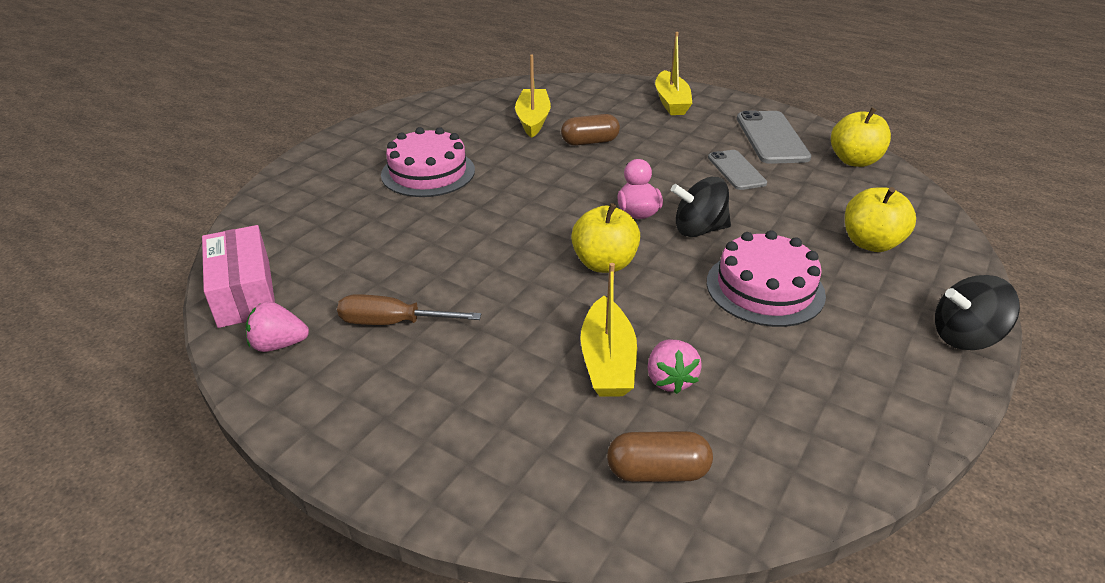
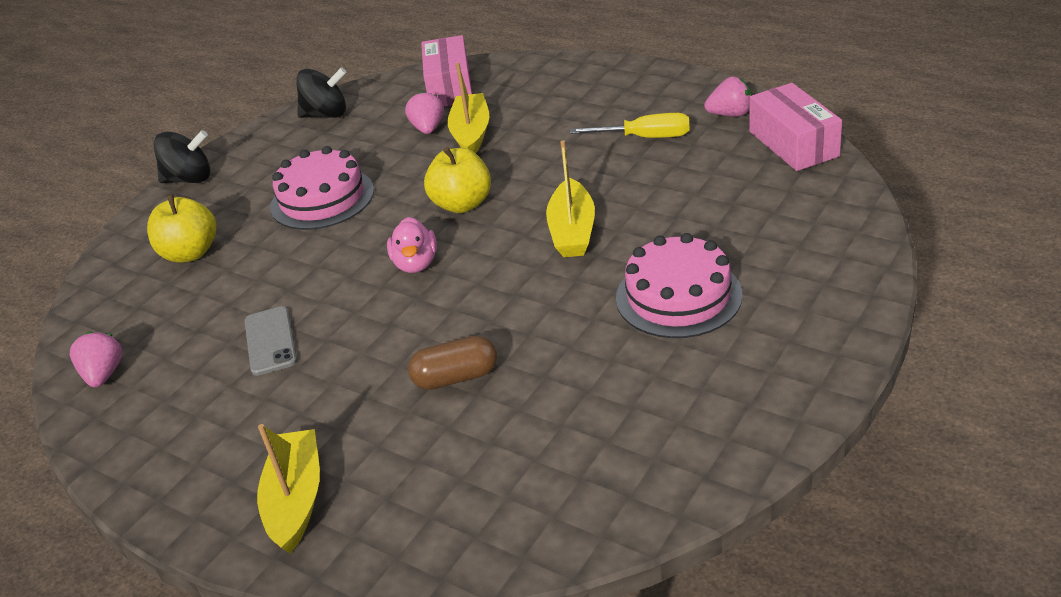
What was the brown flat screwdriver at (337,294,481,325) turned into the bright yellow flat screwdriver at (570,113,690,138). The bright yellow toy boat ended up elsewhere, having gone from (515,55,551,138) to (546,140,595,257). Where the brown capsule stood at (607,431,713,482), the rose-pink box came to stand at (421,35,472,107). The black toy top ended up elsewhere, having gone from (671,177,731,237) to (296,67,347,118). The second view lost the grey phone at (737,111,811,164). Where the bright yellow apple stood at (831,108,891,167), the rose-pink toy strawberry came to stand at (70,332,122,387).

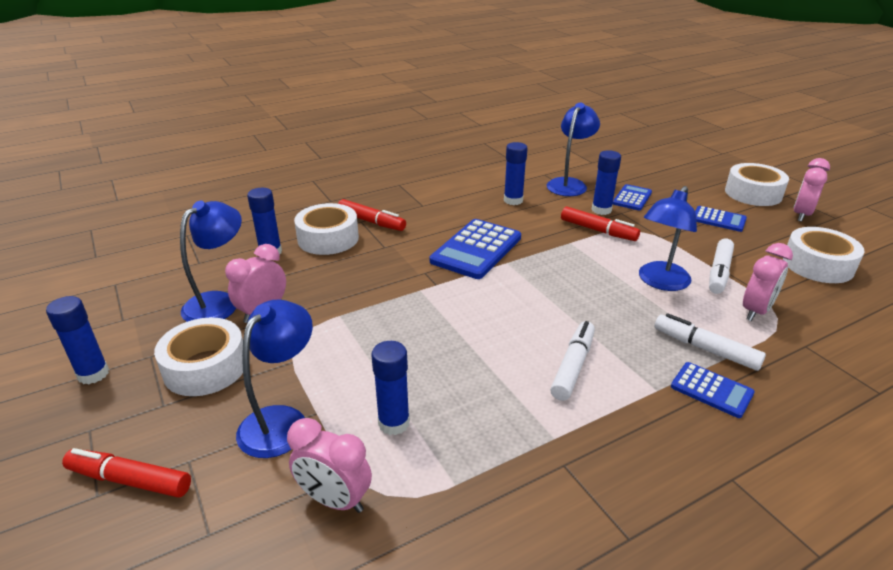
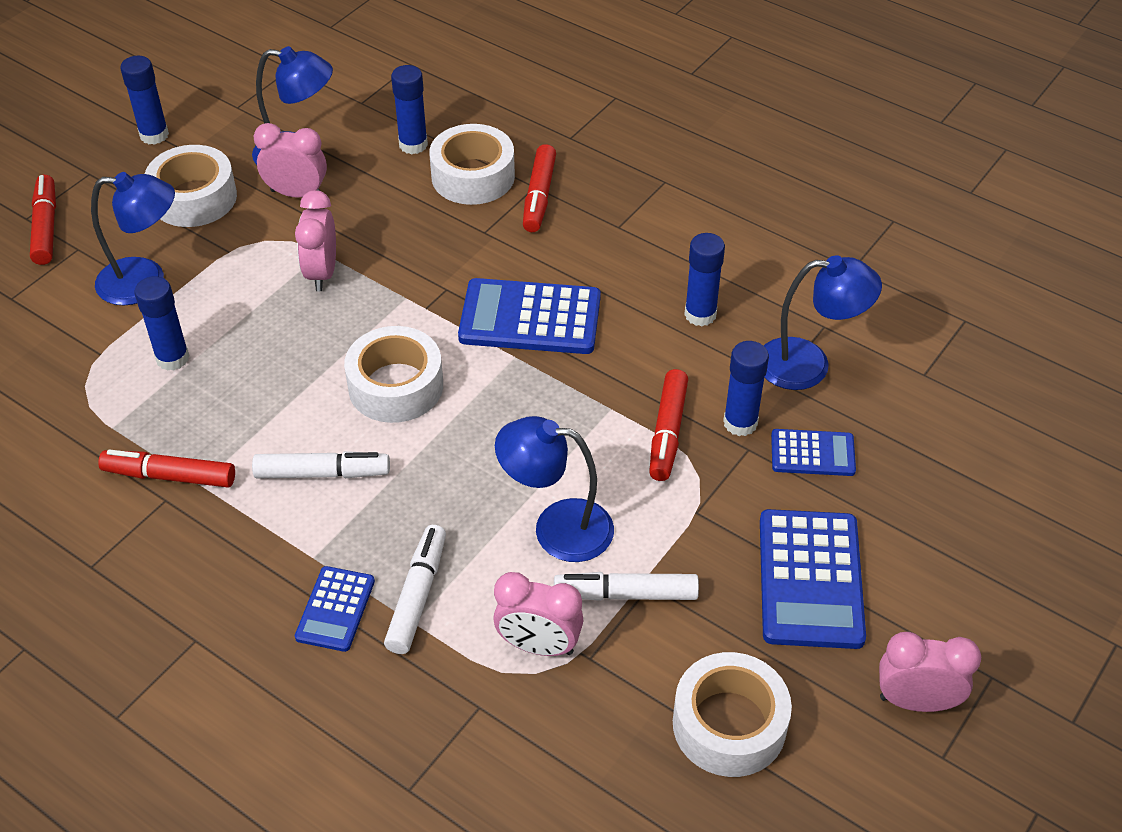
The rose-pink bedside clock ended up elsewhere, having gone from (287,418,372,513) to (295,190,336,291). The size of the royal blue pocket calculator at (695,206,747,232) changed by a factor of 1.78. The white roll of tape ended up elsewhere, having gone from (725,163,789,206) to (344,326,443,423). The second view gained the scarlet felt pen at (99,449,235,488).

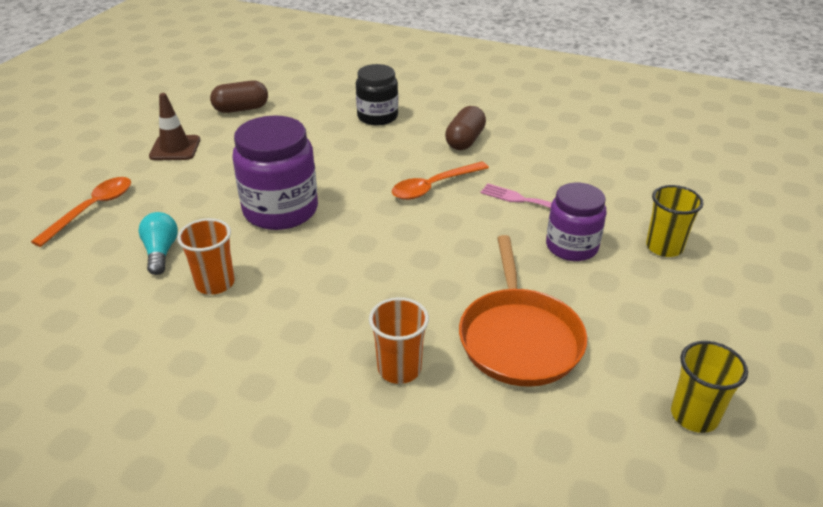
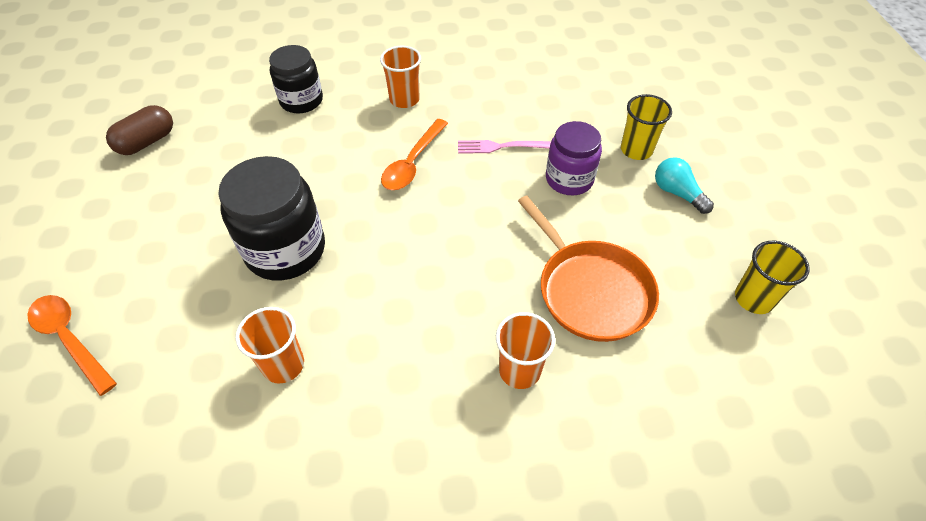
The bright orange teaspoon at (31,177,131,247) ended up facing another way, 45 degrees counterclockwise from before. The turquoise bulb ended up elsewhere, having gone from (139,212,178,275) to (655,157,714,214). The second view lost the brown safety cone at (149,93,200,160). What was the royal purple jam jar at (232,115,318,230) turned into the black jam jar at (218,156,325,281). Where the brown capsule stood at (445,106,486,150), the bright orange tumbler came to stand at (380,46,421,108).

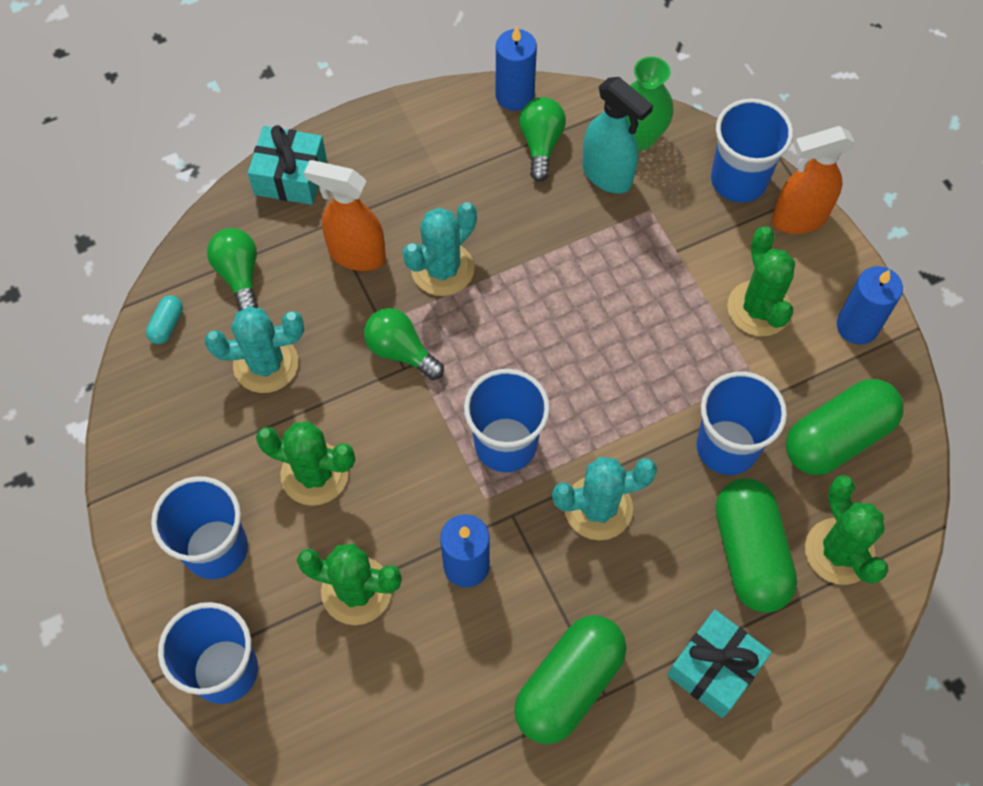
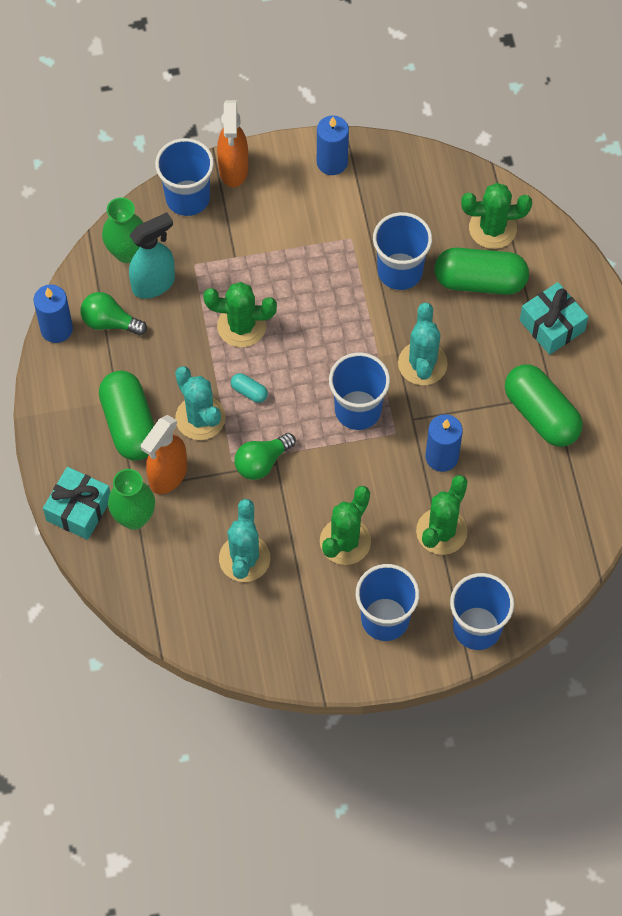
The turquoise capsule ended up elsewhere, having gone from (146,295,183,344) to (231,373,268,403). The second view lost the emerald bulb at (207,228,258,311). The emerald saguaro cactus ended up elsewhere, having gone from (727,226,795,336) to (203,282,277,347). The emerald capsule ended up elsewhere, having gone from (786,379,904,475) to (99,371,154,461). The second view gained the emerald vase at (108,469,155,530).

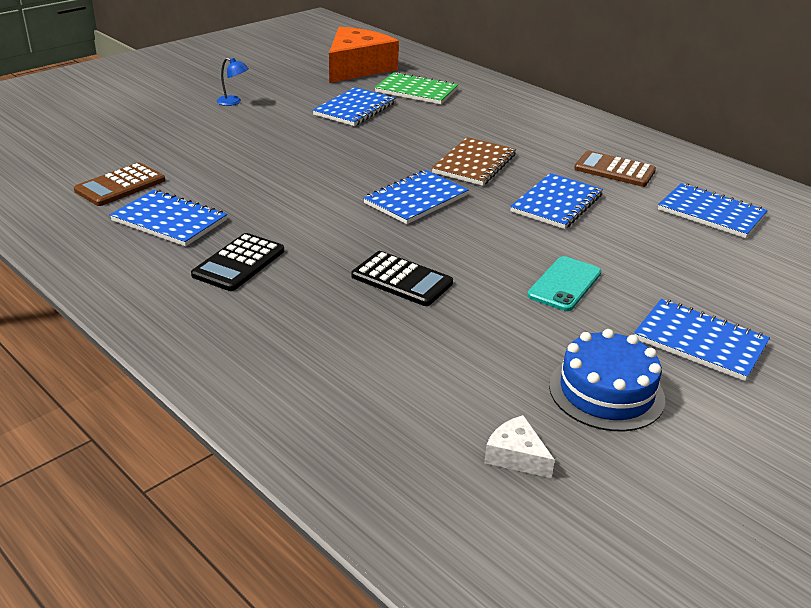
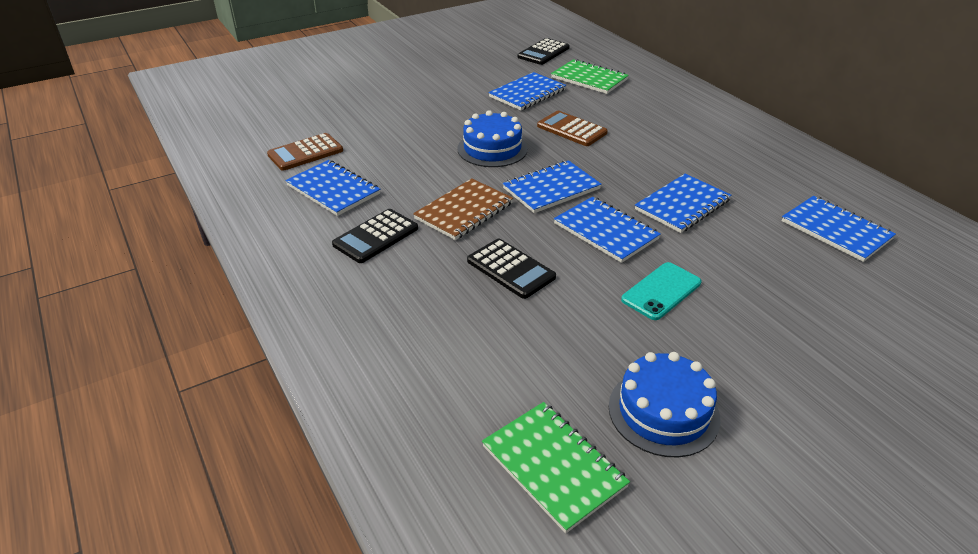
The second view lost the royal blue lamp at (217,58,249,106). Where the bright orange cheese stood at (329,27,399,83), the black pocket calculator came to stand at (518,38,570,65). The brown exercise book ended up elsewhere, having gone from (432,137,516,186) to (413,178,513,240). Where the white cheese stood at (484,415,555,478), the emerald exercise book came to stand at (482,402,630,533). The brown pocket calculator ended up elsewhere, having gone from (574,151,656,187) to (537,111,608,146). The royal blue exercise book ended up elsewhere, having gone from (634,299,770,381) to (554,197,661,263). The second view gained the royal blue gateau at (457,110,528,167).

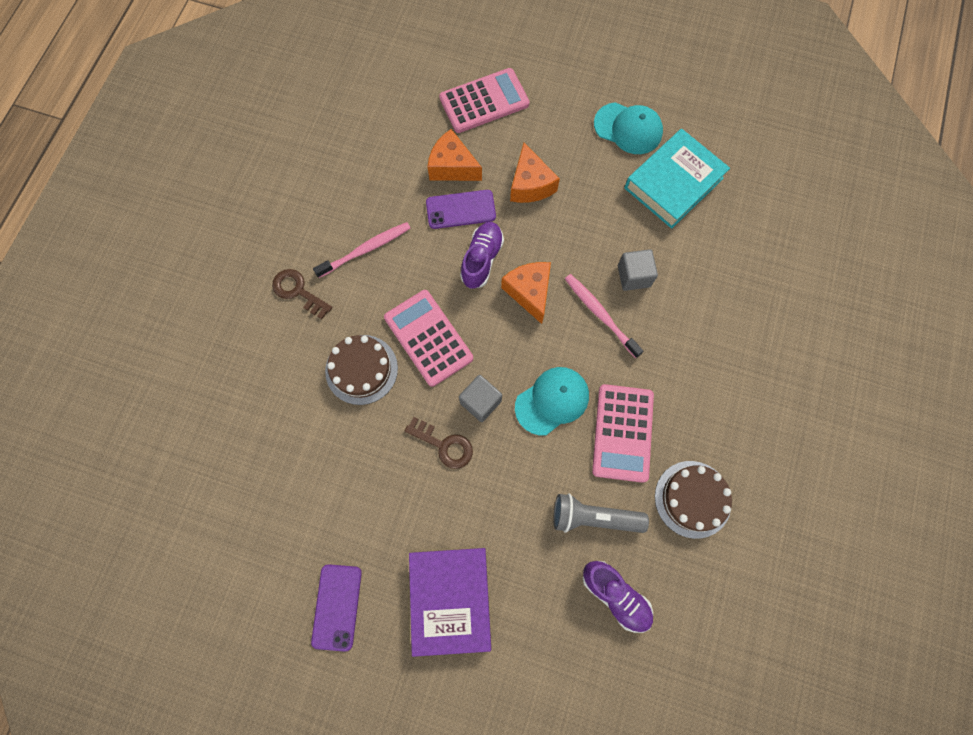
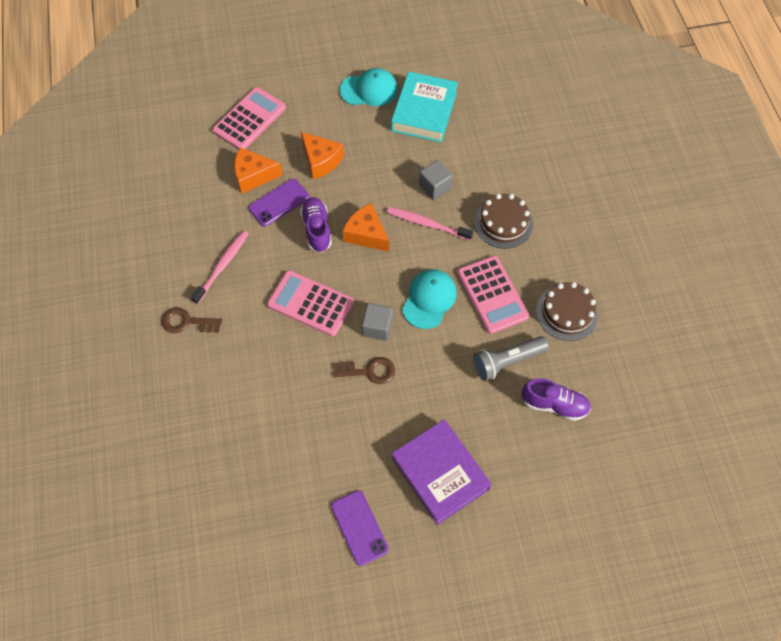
The brown gateau ended up elsewhere, having gone from (325,335,398,405) to (474,194,533,249).

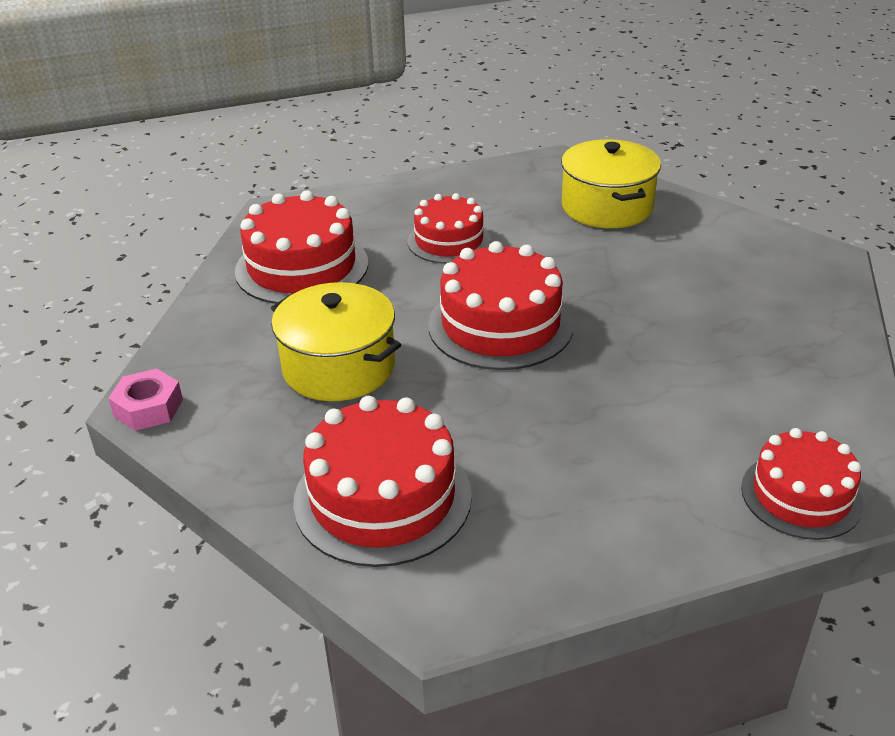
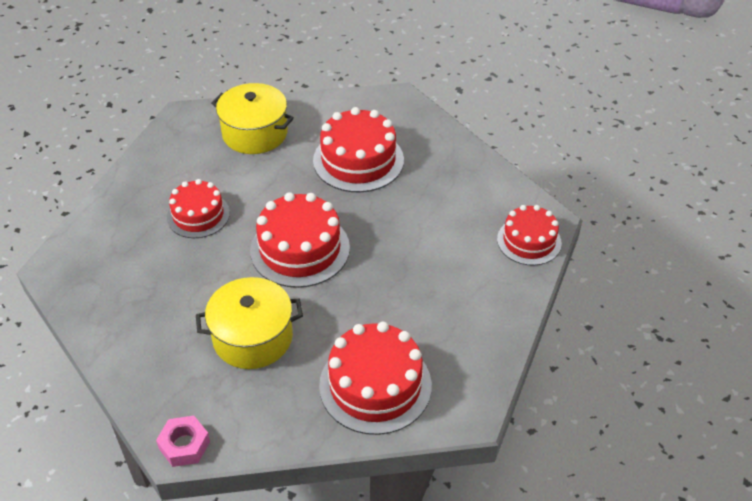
The scarlet gateau ended up elsewhere, having gone from (235,190,368,304) to (313,107,404,192).

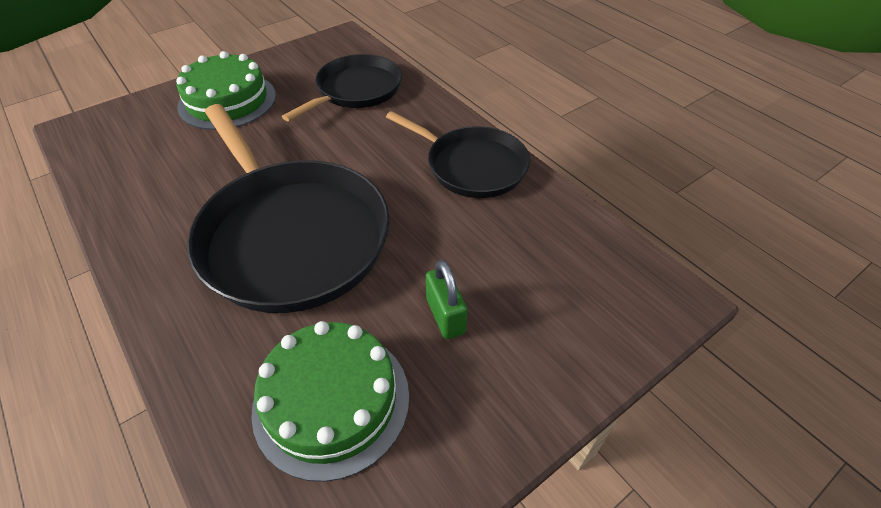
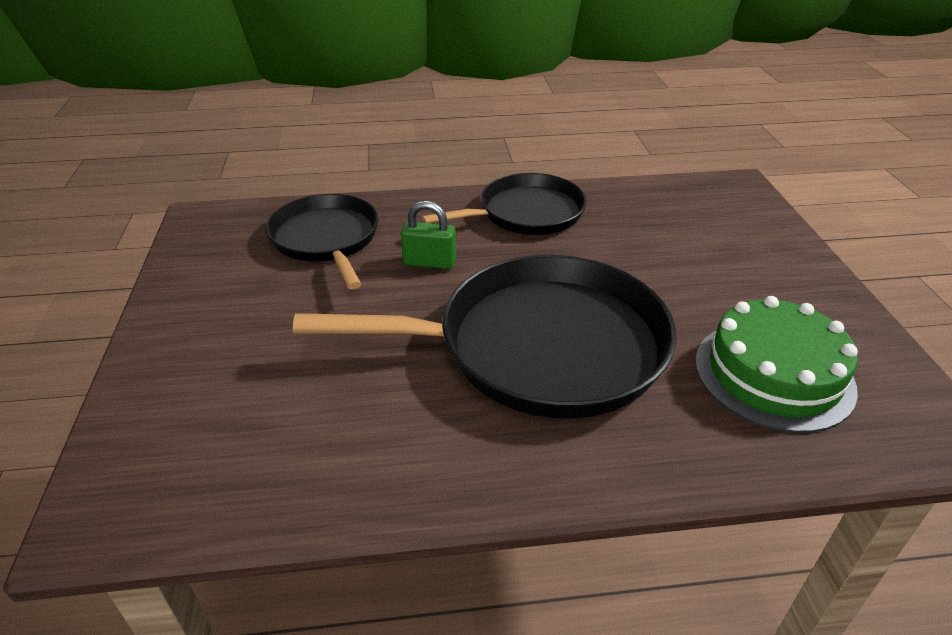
The second view lost the emerald gateau at (176,51,276,130). The emerald lock ended up elsewhere, having gone from (426,260,468,339) to (401,201,456,269).

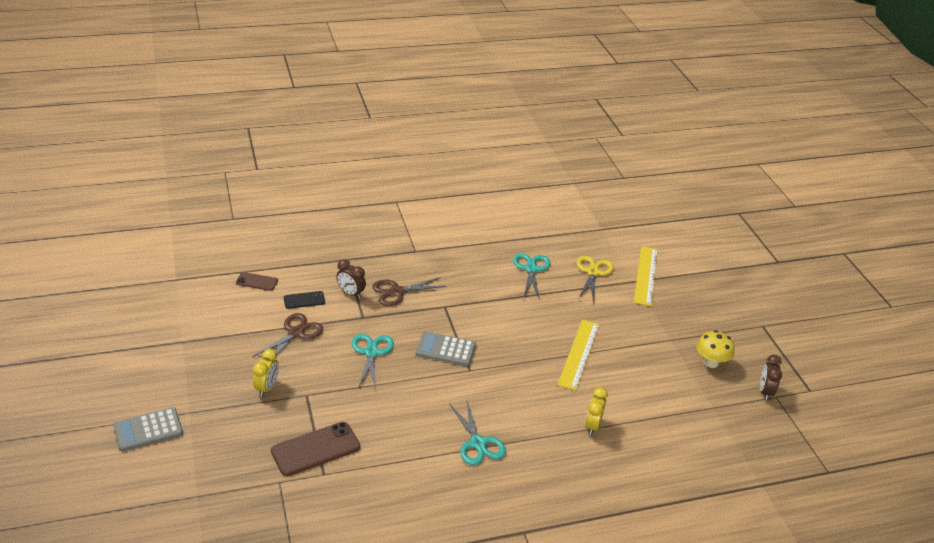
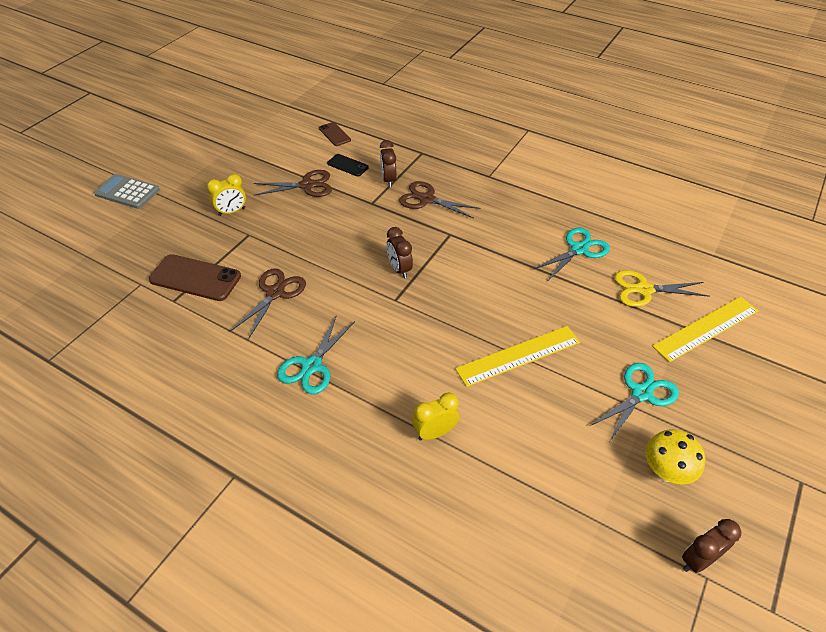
The turquoise scissors ended up elsewhere, having gone from (352,334,394,389) to (590,363,679,441). Where the grey pocket calculator stood at (416,331,476,366), the brown bedside clock came to stand at (387,227,413,278). The bright yellow scissors at (577,256,614,301) ended up facing another way, 150 degrees counterclockwise from before. The second view gained the brown scissors at (230,269,306,340).

